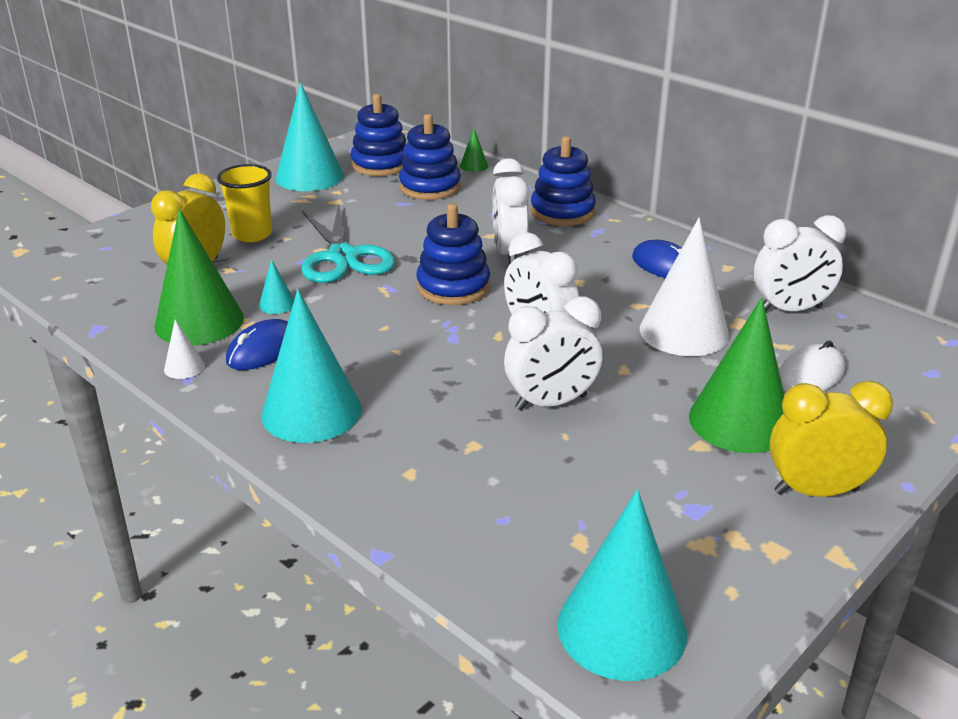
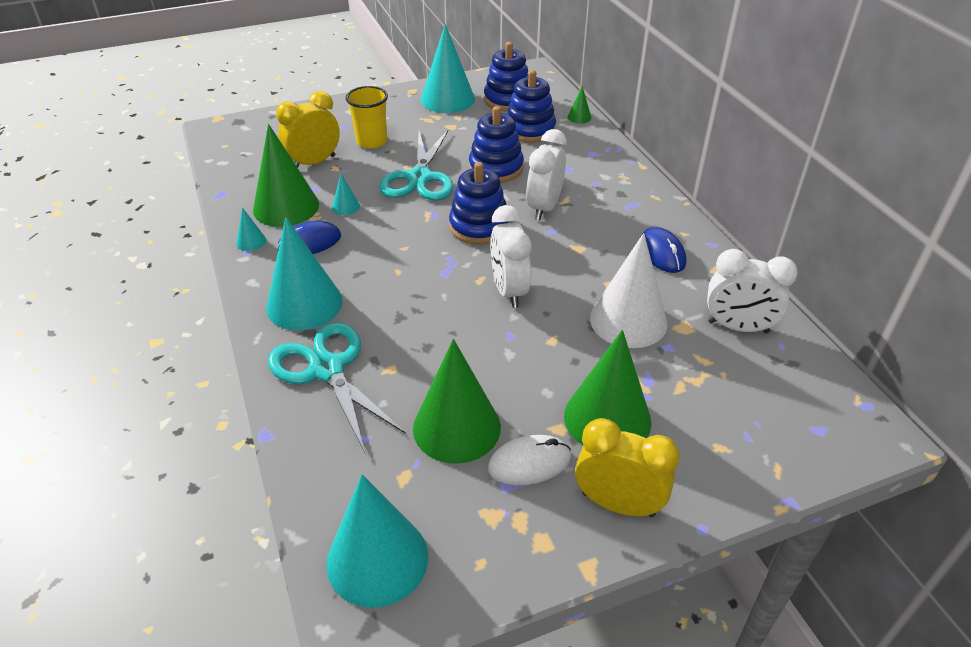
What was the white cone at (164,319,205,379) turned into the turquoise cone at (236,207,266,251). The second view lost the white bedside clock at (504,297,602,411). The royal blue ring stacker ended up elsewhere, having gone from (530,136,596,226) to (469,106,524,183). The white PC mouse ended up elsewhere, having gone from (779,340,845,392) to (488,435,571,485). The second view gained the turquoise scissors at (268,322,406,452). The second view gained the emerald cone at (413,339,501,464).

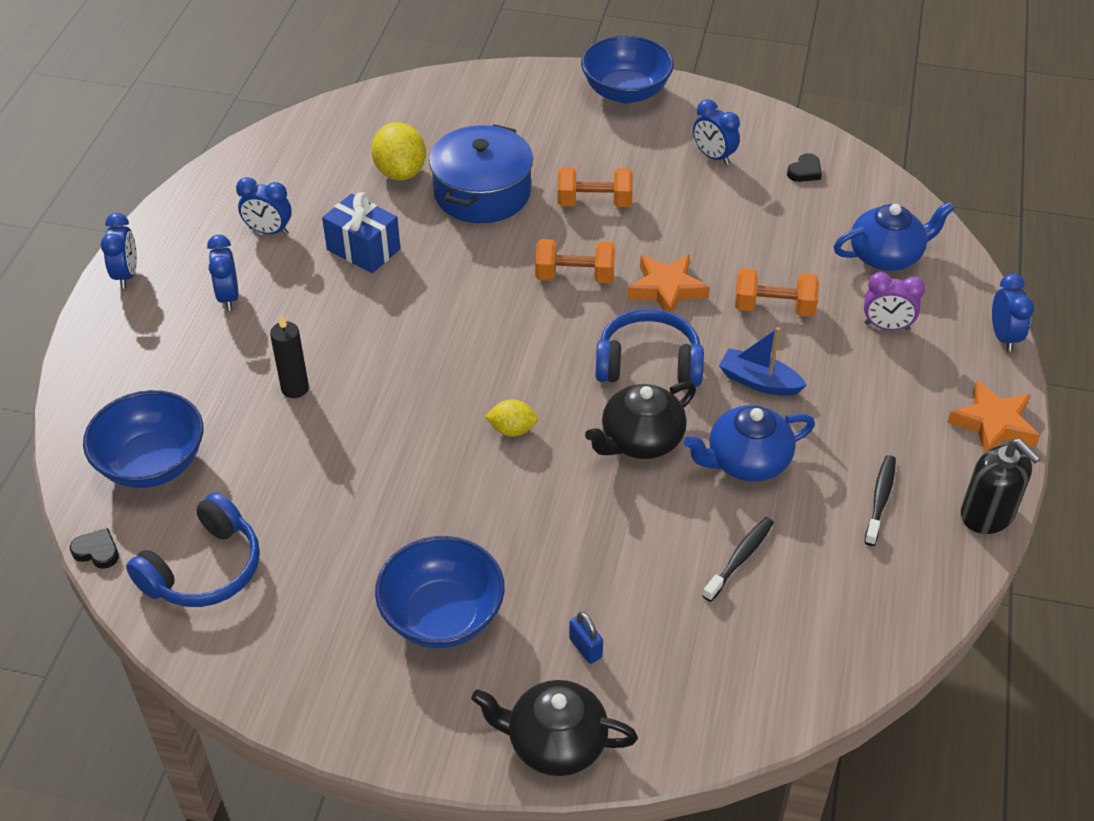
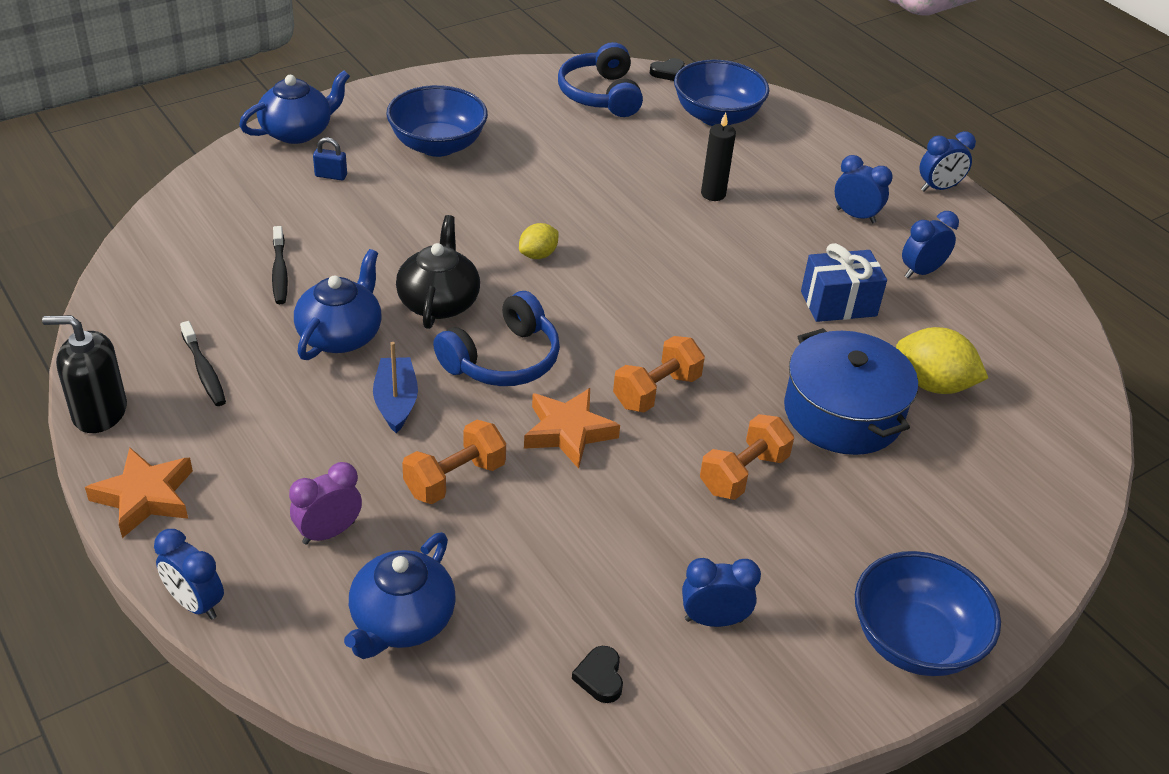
The royal blue bedside clock at (101,213,137,288) ended up facing another way, 60 degrees counterclockwise from before. What was the black teapot at (471,680,638,776) turned into the royal blue teapot at (239,70,350,144). The royal blue toy boat at (719,327,807,396) ended up facing another way, 75 degrees counterclockwise from before.

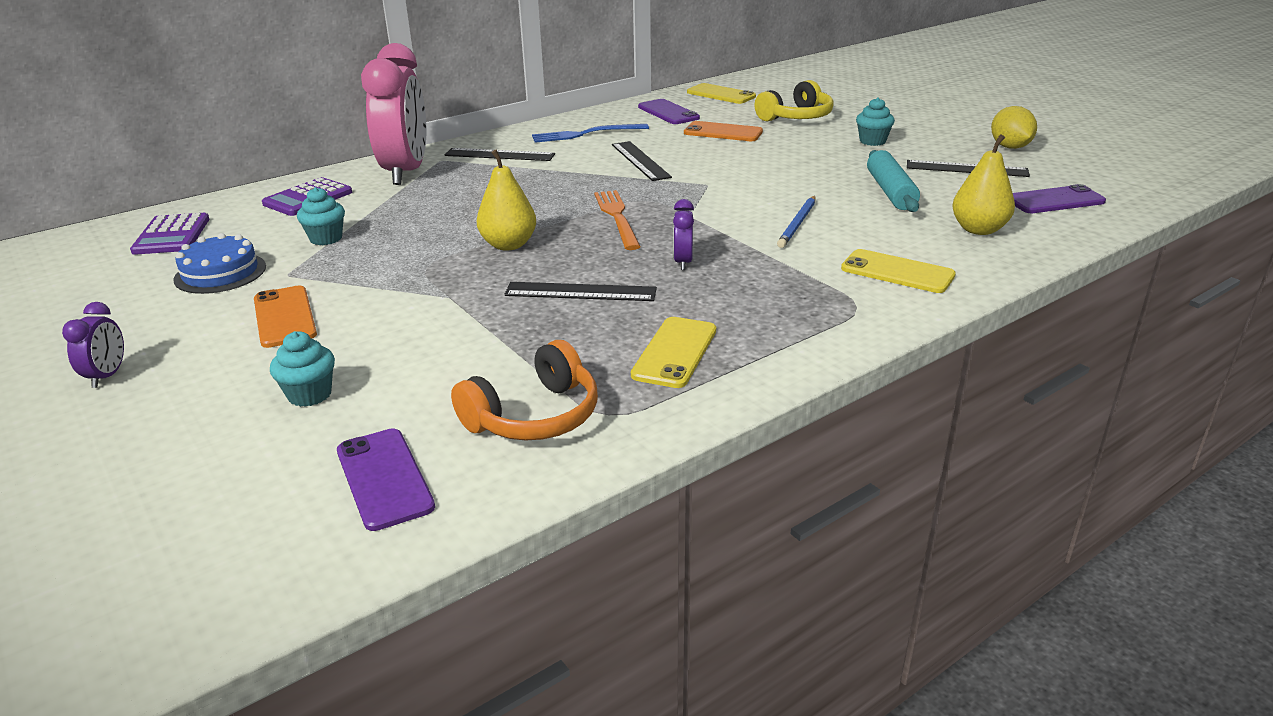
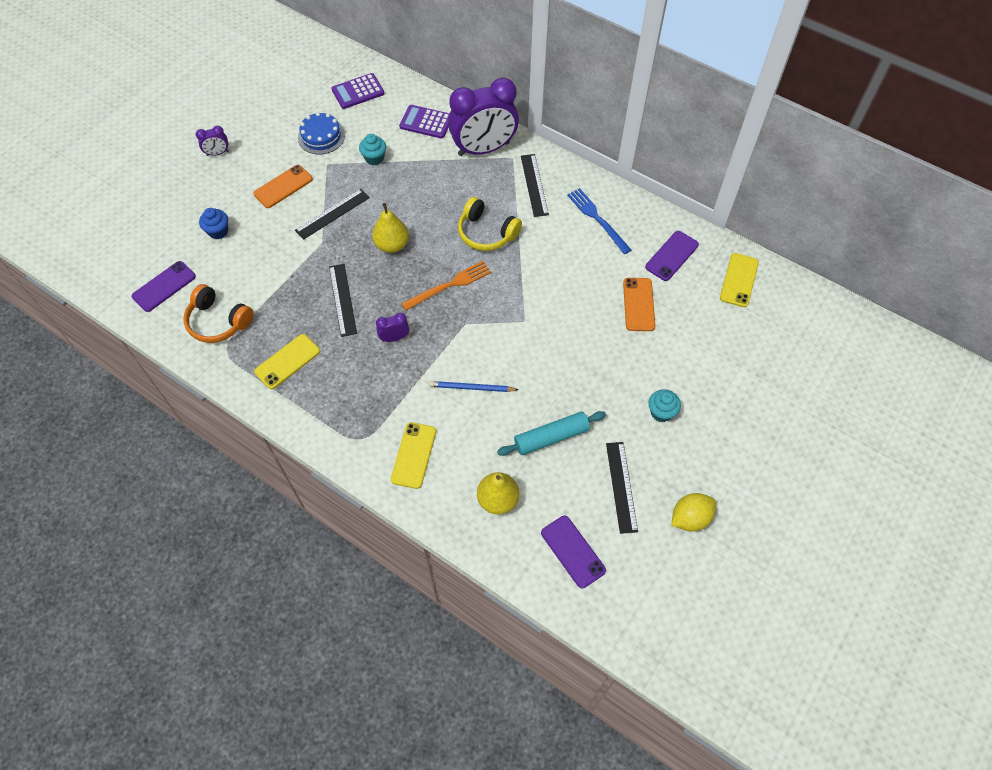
What was the turquoise cupcake at (270,331,335,407) turned into the royal blue cupcake at (199,208,228,239). What was the rose-pink bedside clock at (361,43,426,185) turned into the royal purple bedside clock at (448,78,519,156). The black straightedge ended up elsewhere, having gone from (612,141,672,181) to (295,189,370,240). The bright yellow phone at (631,317,716,388) ended up facing another way, 45 degrees counterclockwise from before. The bright yellow over-ear headphones ended up elsewhere, having gone from (755,80,834,121) to (458,197,522,251).

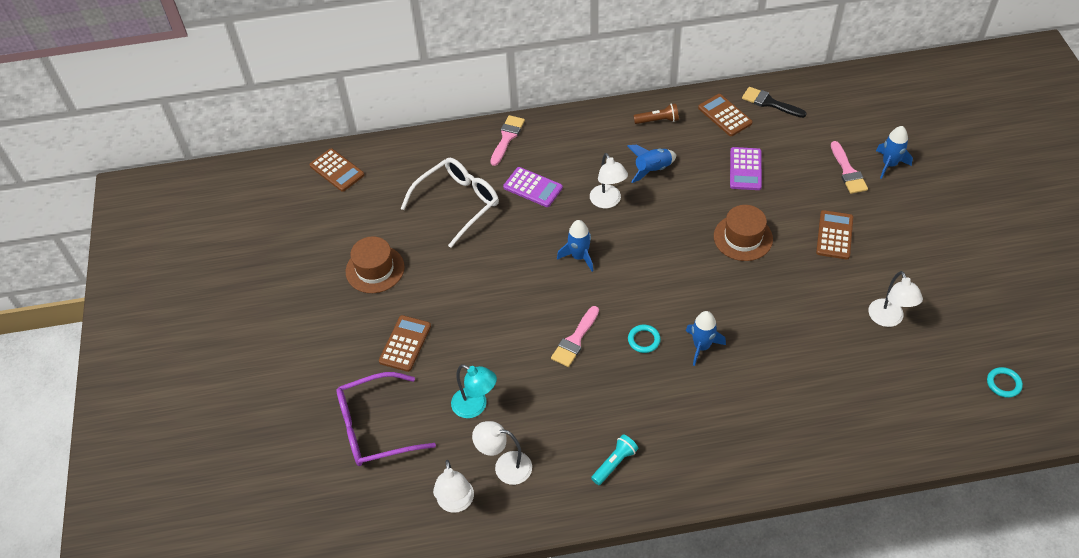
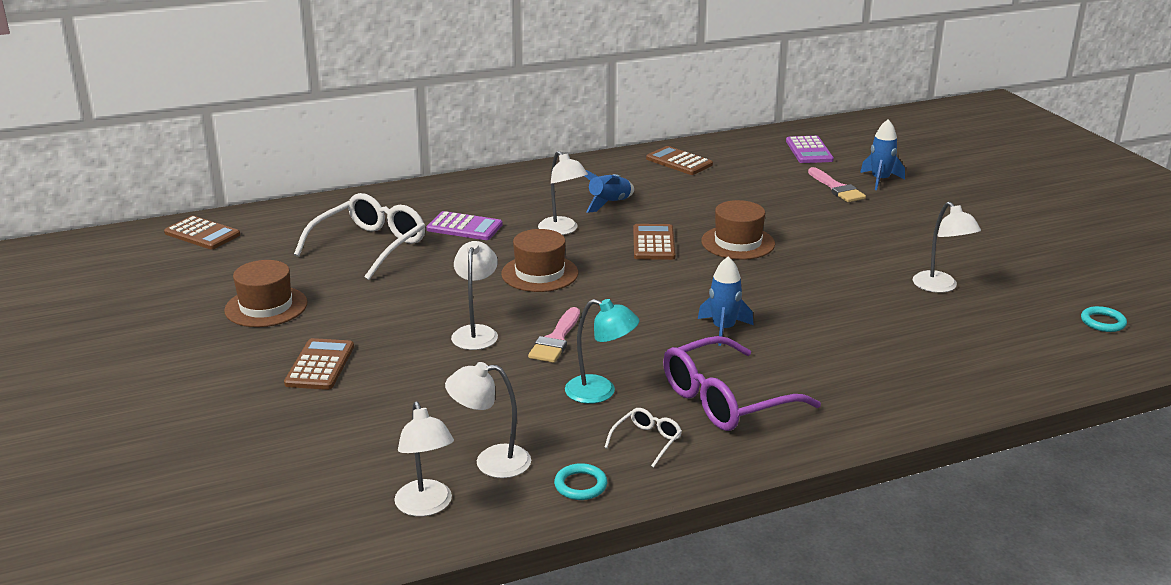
The royal purple glasses ended up elsewhere, having gone from (337,372,436,466) to (663,336,821,431). The turquoise lamp ended up elsewhere, having gone from (451,364,497,418) to (565,299,639,404). The second view lost the rose-pink paint brush at (490,115,525,166). Where the royal blue spaceship stood at (557,220,593,272), the brown tall hat came to stand at (501,229,578,292). Where the turquoise torch stood at (591,434,638,485), the white glasses came to stand at (604,408,682,468). The turquoise ring ended up elsewhere, having gone from (628,325,661,353) to (554,463,607,500). The second view lost the brown torch at (633,104,679,124). The royal purple pocket calculator ended up elsewhere, having gone from (730,147,762,190) to (786,136,834,163). The second view lost the black paint brush at (742,87,807,118). The brown pocket calculator ended up elsewhere, having gone from (816,210,853,259) to (633,224,675,260). The second view gained the white lamp at (451,241,498,350).

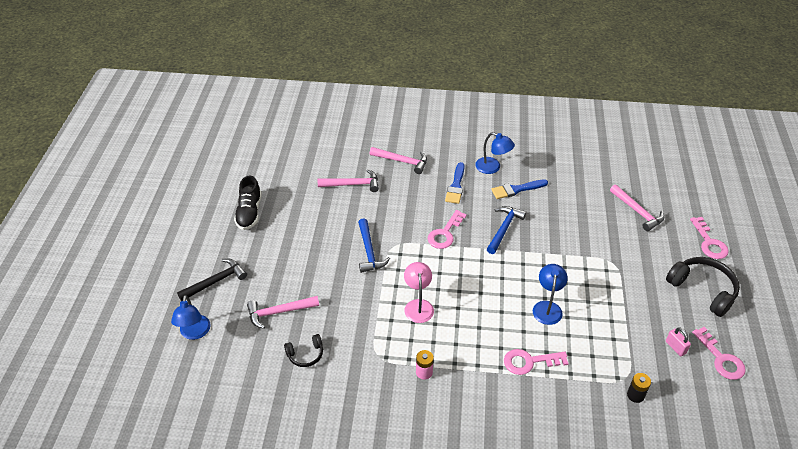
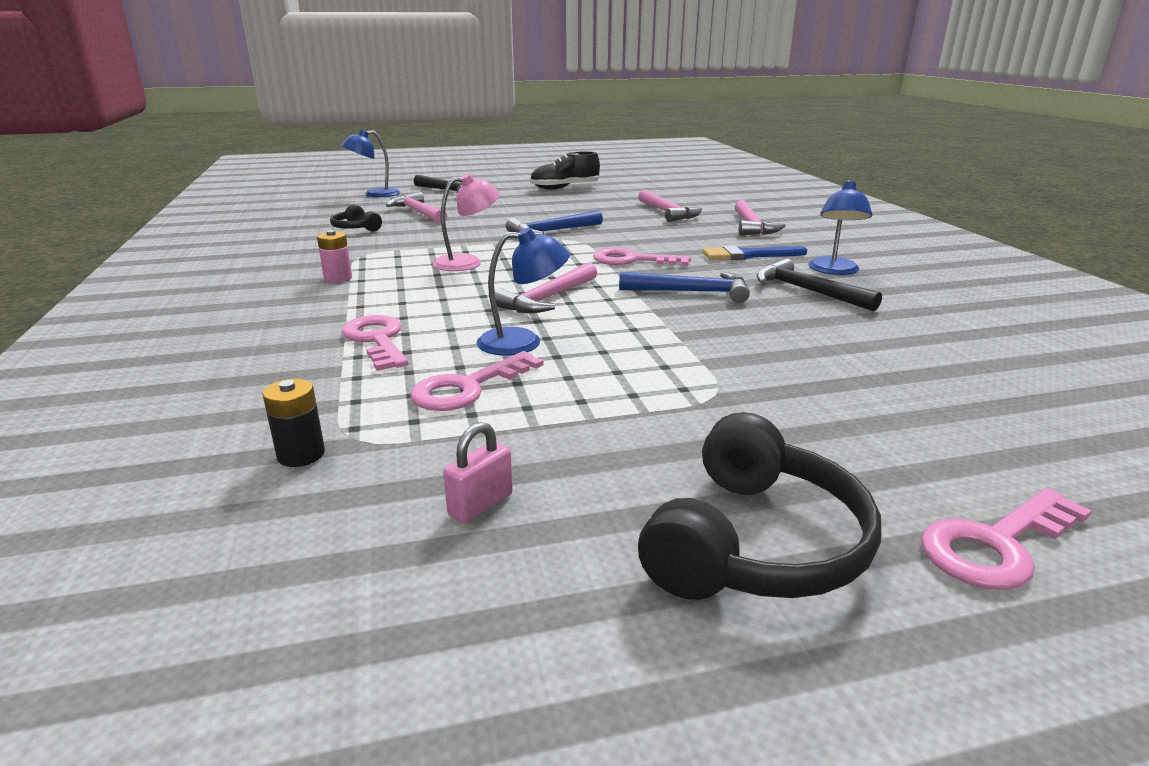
Where the royal blue paint brush stood at (491,179,548,199), the black carpenter's hammer came to stand at (756,258,882,311). The rose-pink carpenter's hammer ended up elsewhere, having gone from (610,184,664,231) to (495,263,597,313). The rose-pink key ended up elsewhere, having gone from (692,327,746,380) to (410,351,543,411).

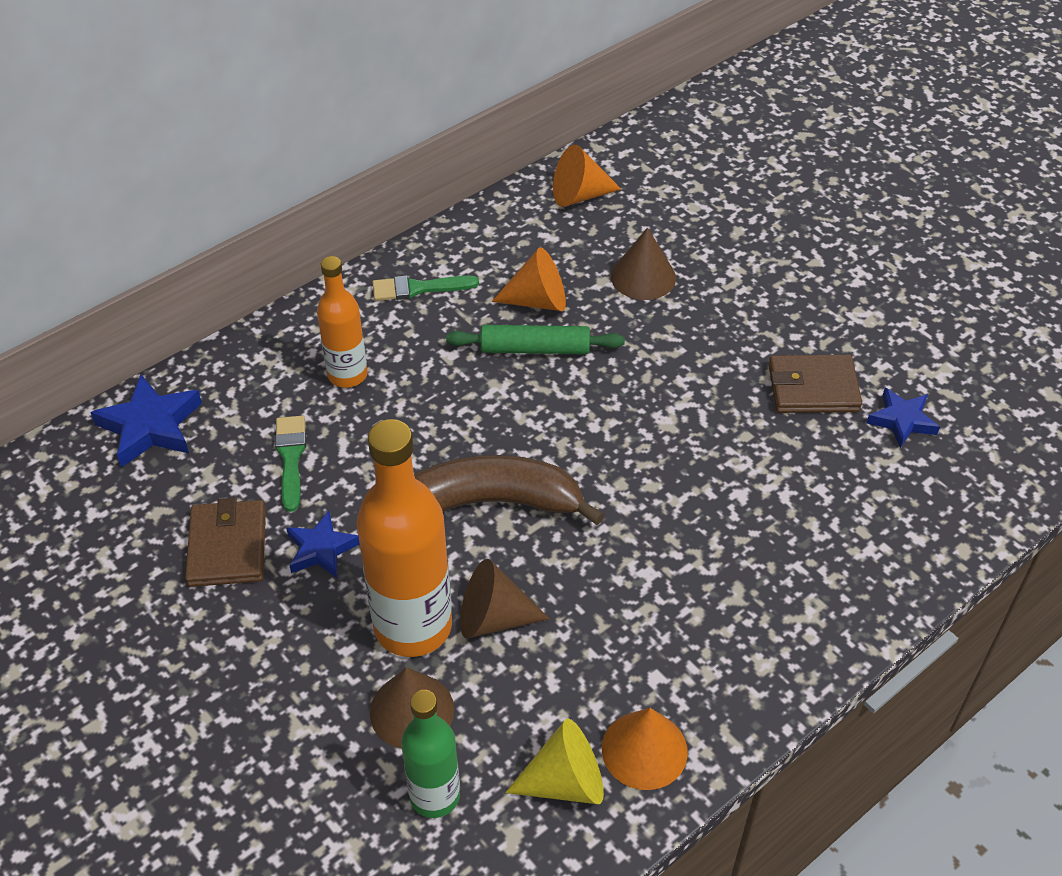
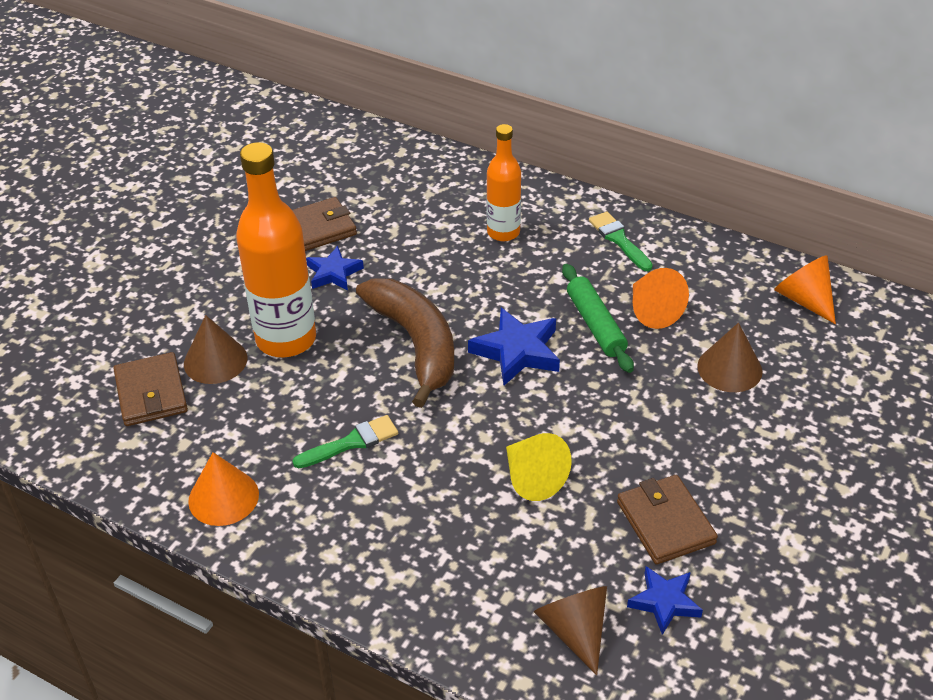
The royal blue star ended up elsewhere, having gone from (90,374,202,468) to (468,308,560,386). The emerald paint brush ended up elsewhere, having gone from (275,416,306,512) to (293,415,398,468). Where the emerald flask stood at (401,690,460,818), the brown wallet came to stand at (113,352,188,426). The brown cone ended up elsewhere, having gone from (460,559,550,639) to (534,586,607,675). The bright yellow cone ended up elsewhere, having gone from (505,718,604,804) to (506,433,572,501).

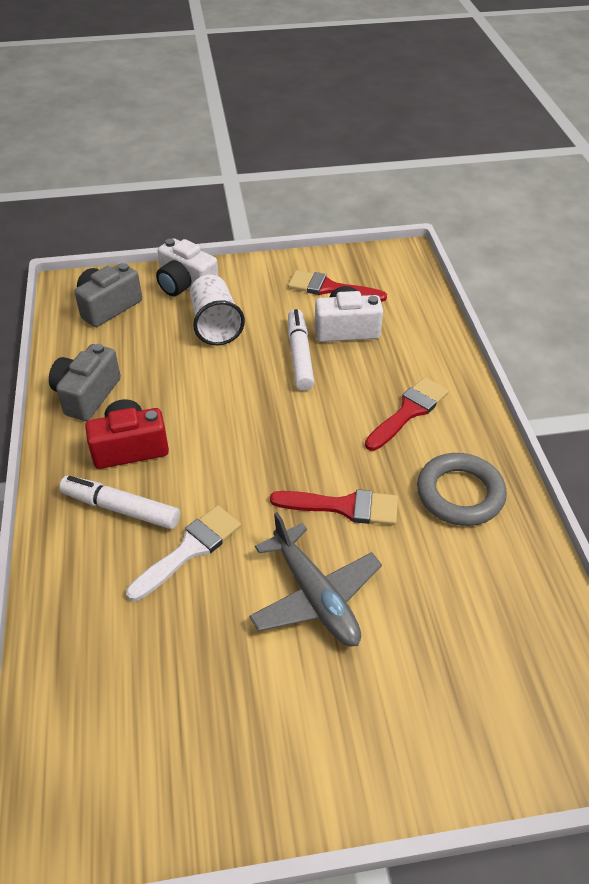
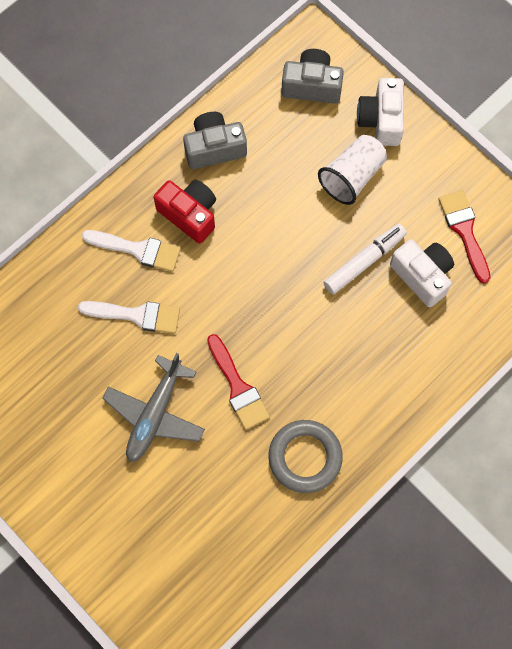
Where the white felt pen stood at (59,476,180,529), the white paint brush came to stand at (82,230,181,272). The second view lost the scarlet paint brush at (365,377,449,451).

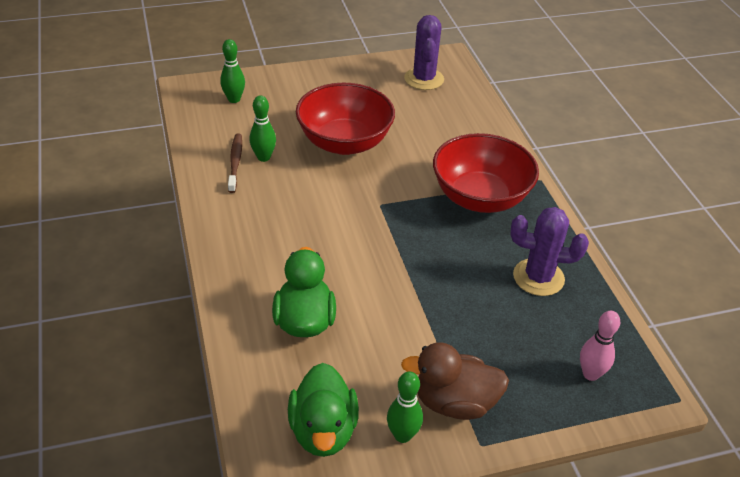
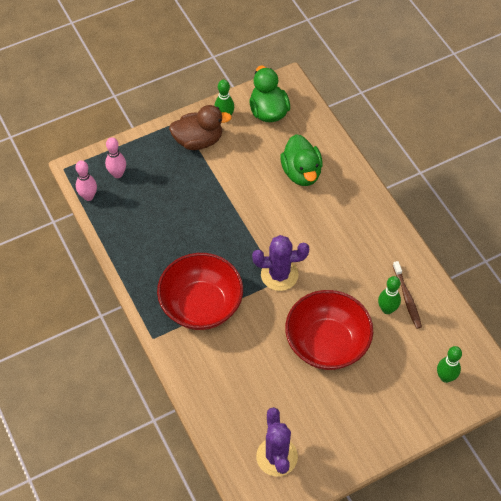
The royal purple saguaro cactus ended up elsewhere, having gone from (510,207,589,296) to (252,235,309,291). The second view gained the rose-pink bowling pin at (75,160,97,201).

